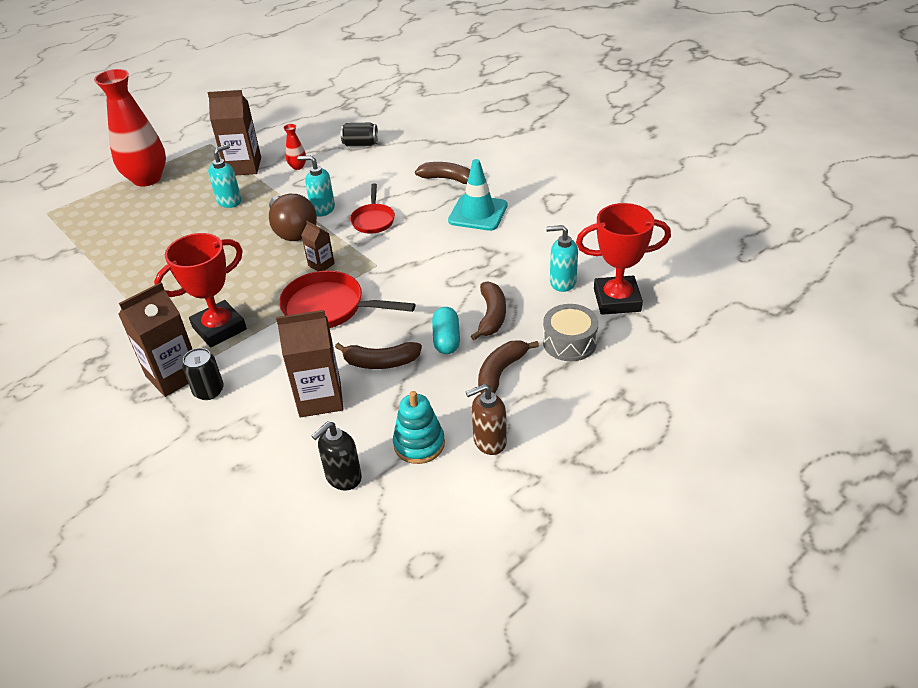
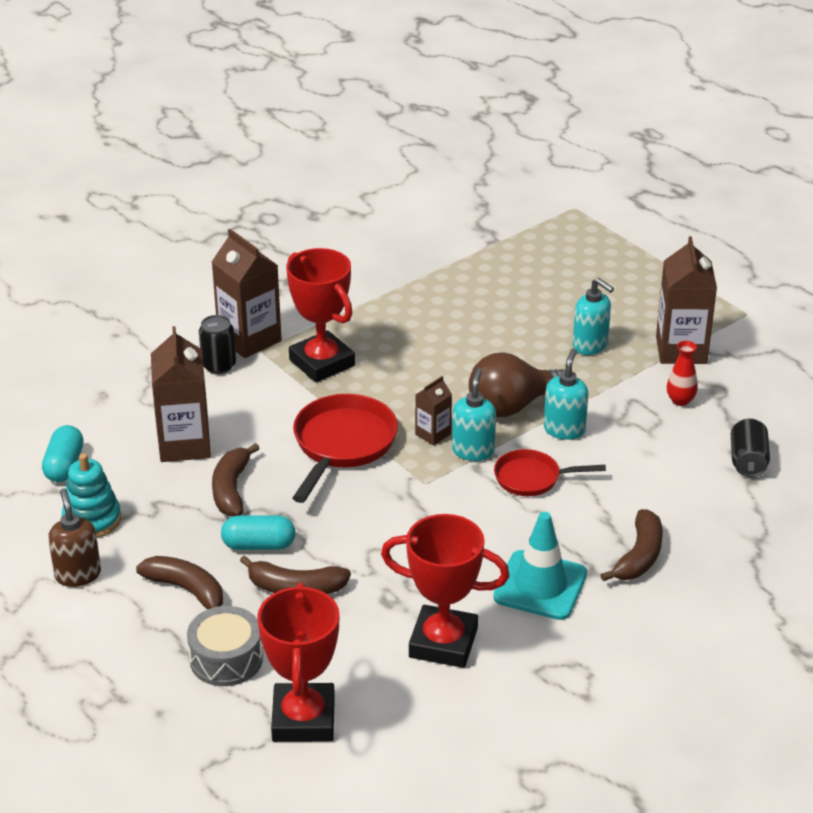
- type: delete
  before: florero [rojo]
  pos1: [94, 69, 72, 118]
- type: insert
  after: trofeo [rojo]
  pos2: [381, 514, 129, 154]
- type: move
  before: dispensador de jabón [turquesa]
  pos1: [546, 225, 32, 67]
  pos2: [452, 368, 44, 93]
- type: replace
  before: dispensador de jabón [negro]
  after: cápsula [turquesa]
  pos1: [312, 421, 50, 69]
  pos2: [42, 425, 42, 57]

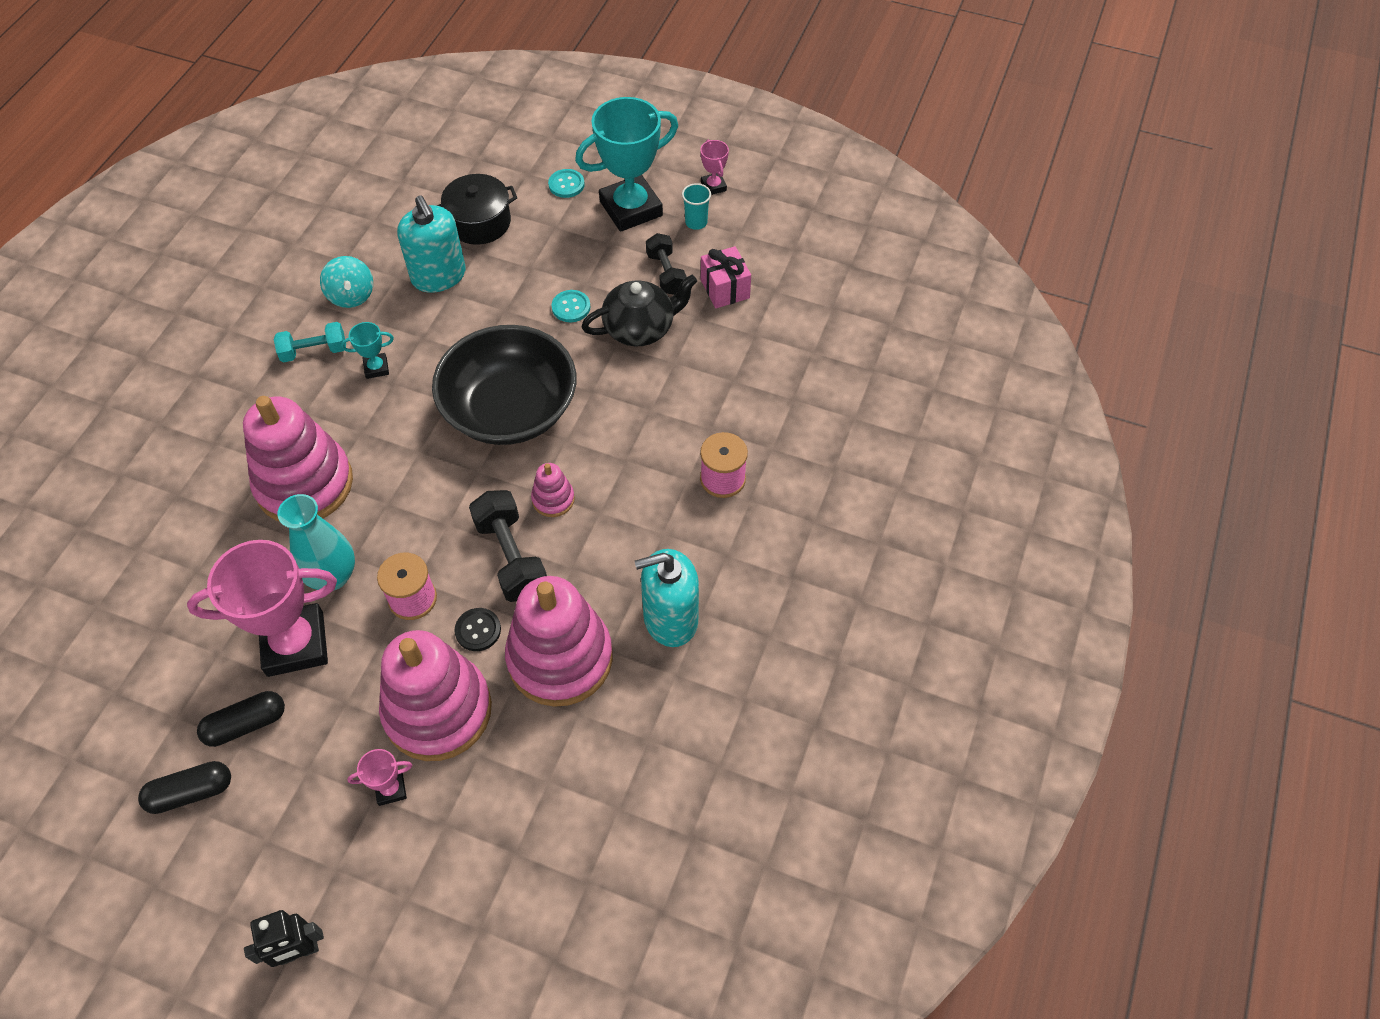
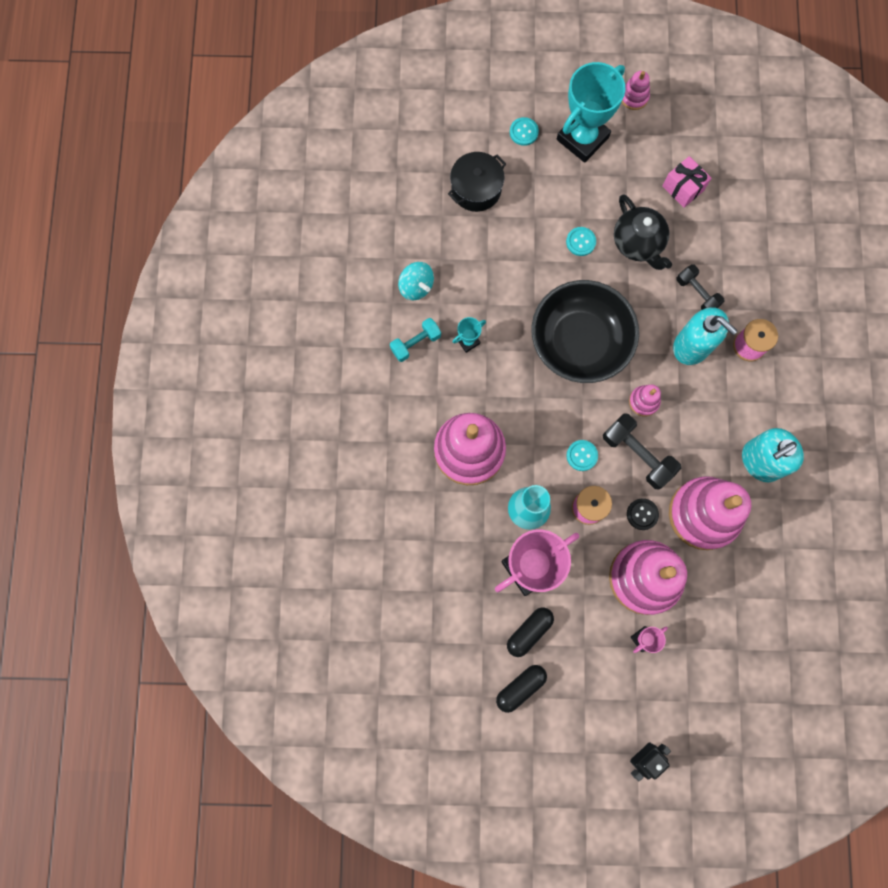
- type: delete
  before: vaso [turquesa]
  pos1: [682, 183, 29, 47]
- type: insert
  after: botón [turquesa]
  pos2: [567, 440, 31, 31]
- type: move
  before: dispensador de jabón [turquesa]
  pos1: [397, 195, 69, 98]
  pos2: [673, 307, 64, 58]
- type: move
  before: mancuerna [negro]
  pos1: [646, 233, 41, 62]
  pos2: [676, 264, 48, 46]
- type: replace
  before: trofeo [rosa]
  after: juguete apilable [rosa]
  pos1: [700, 140, 29, 55]
  pos2: [622, 71, 28, 39]
- type: rotate
  before: tetera [negro]
  pos1: [581, 275, 116, 71]
  pos2: [614, 194, 58, 76]
  turn: 105

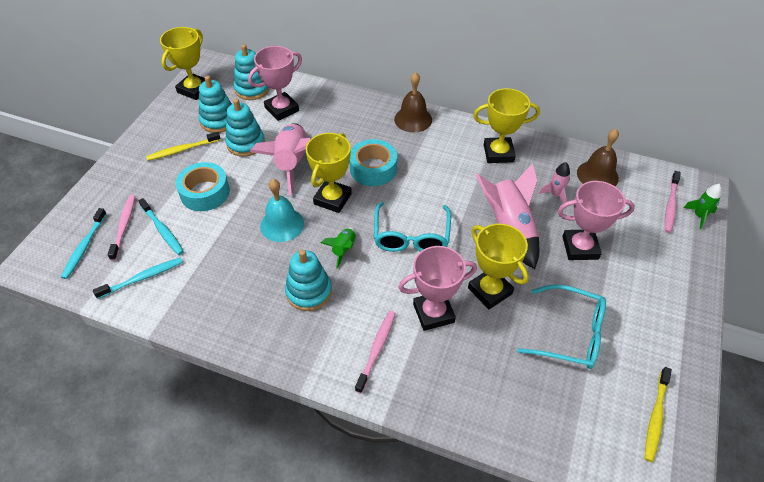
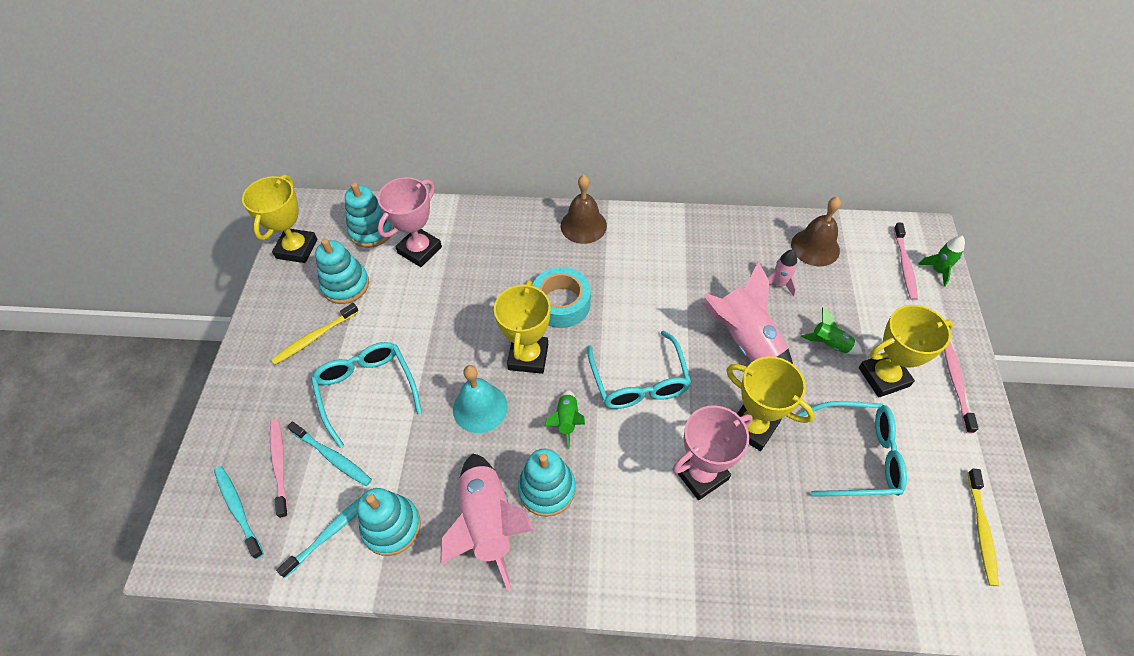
- type: move
  before: juguete apilable [turquesa]
  pos1: [225, 99, 40, 58]
  pos2: [357, 488, 64, 68]
- type: move
  before: cohete [rosa]
  pos1: [250, 123, 61, 72]
  pos2: [440, 454, 94, 136]
- type: move
  before: cepillo de dientes [rosa]
  pos1: [355, 311, 41, 82]
  pos2: [944, 342, 35, 92]
- type: move
  before: trofeo [amarillo]
  pos1: [473, 88, 67, 75]
  pos2: [859, 305, 95, 92]
- type: replace
  before: cinta adhesiva [turquesa]
  after: gafas [turquesa]
  pos1: [176, 162, 54, 49]
  pos2: [311, 342, 111, 106]
- type: replace
  before: trofeo [rosa]
  after: cohete [verde]
  pos1: [558, 181, 77, 79]
  pos2: [801, 307, 62, 48]
- type: rotate
  before: cepillo de dientes [turquesa]
  pos1: [61, 208, 46, 71]
  pos2: [214, 466, 50, 93]
  turn: 150

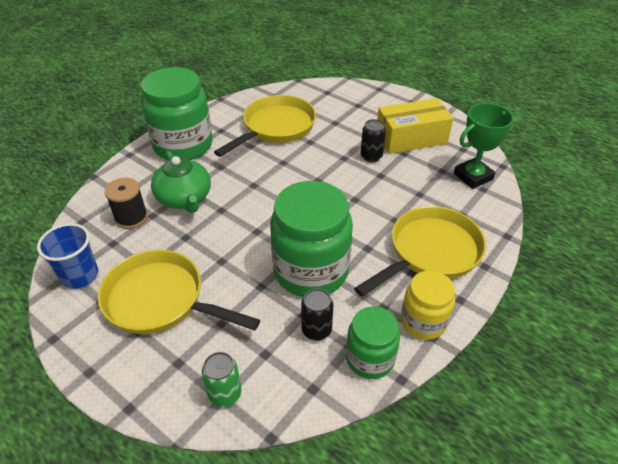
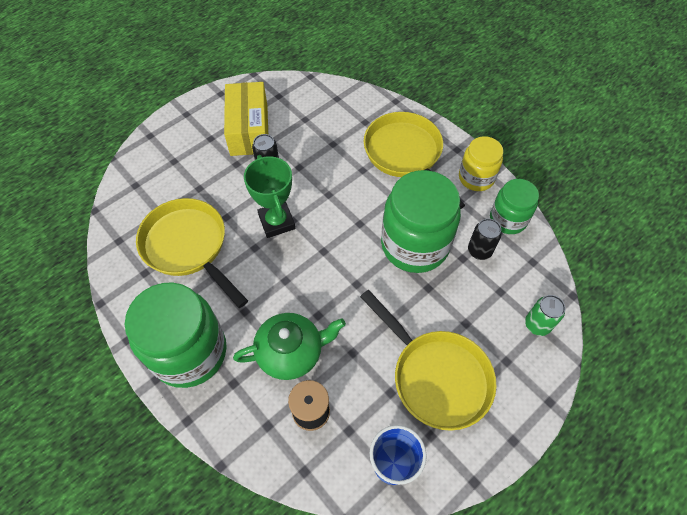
- type: move
  before: trofeo [verde]
  pos1: [454, 103, 60, 86]
  pos2: [244, 155, 51, 83]
- type: rotate
  before: sartén [amarillo]
  pos1: [98, 250, 162, 84]
  pos2: [360, 290, 136, 141]
  turn: -75

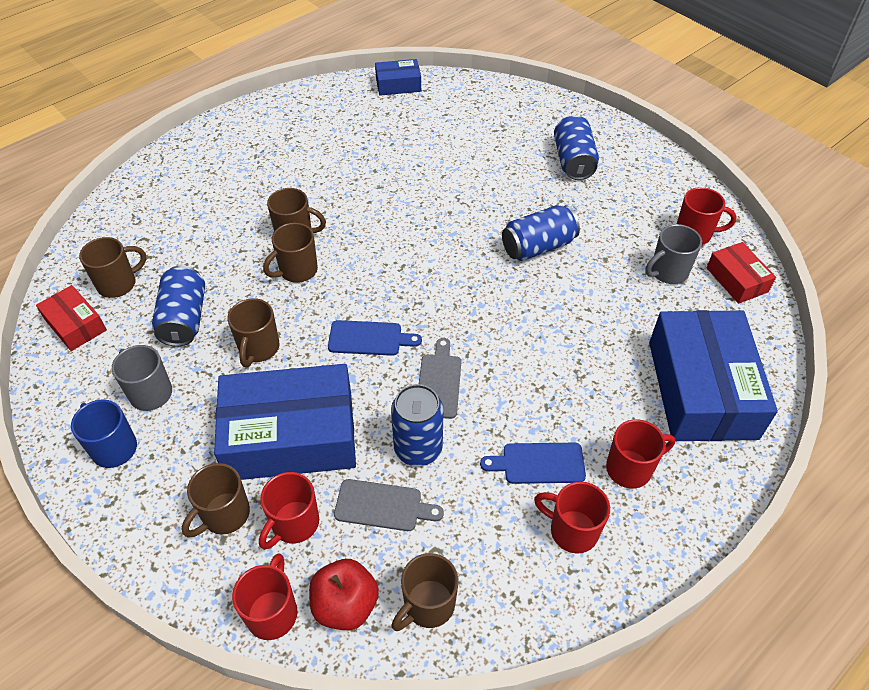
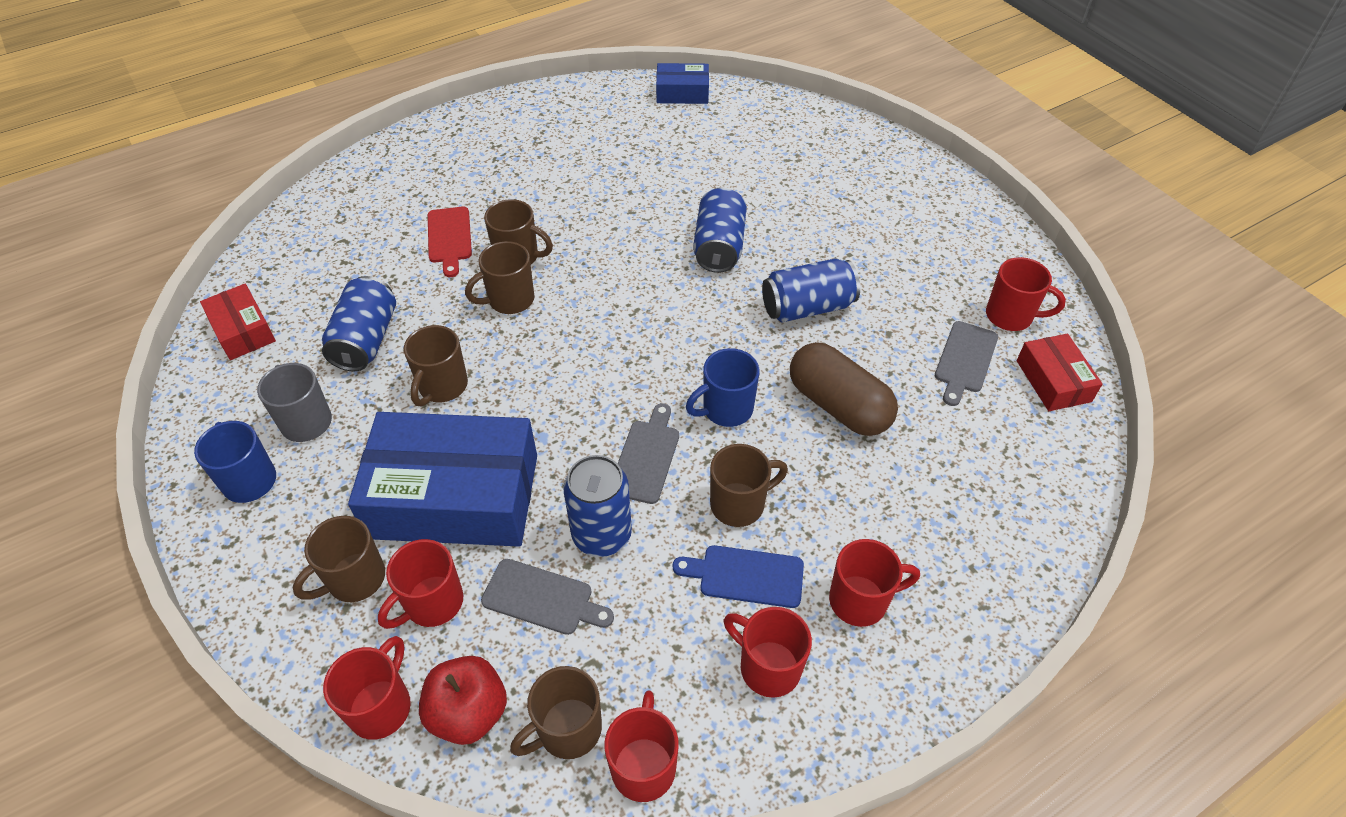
- type: delete
  before: tabla de cortar [azul]
  pos1: [328, 320, 94, 36]
- type: delete
  before: caja [azul]
  pos1: [649, 310, 129, 131]
- type: insert
  after: tabla de cortar [rojo]
  pos2: [428, 207, 44, 70]
- type: insert
  after: taza [rojo]
  pos2: [604, 691, 75, 111]
- type: insert
  after: taza [azul]
  pos2: [686, 348, 73, 79]
- type: insert
  after: cápsula [marrón]
  pos2: [790, 342, 108, 94]
- type: move
  before: taza [marrón]
  pos1: [79, 237, 67, 61]
  pos2: [710, 444, 78, 83]
- type: move
  before: lata [azul]
  pos1: [554, 115, 45, 65]
  pos2: [693, 187, 54, 86]
- type: replace
  before: taza [gris]
  after: tabla de cortar [gris]
  pos1: [645, 224, 57, 60]
  pos2: [935, 321, 63, 85]

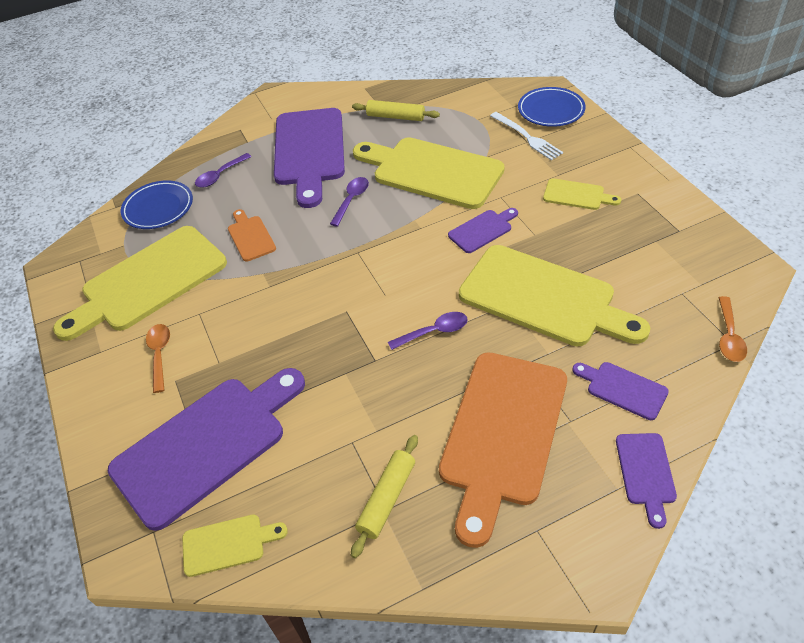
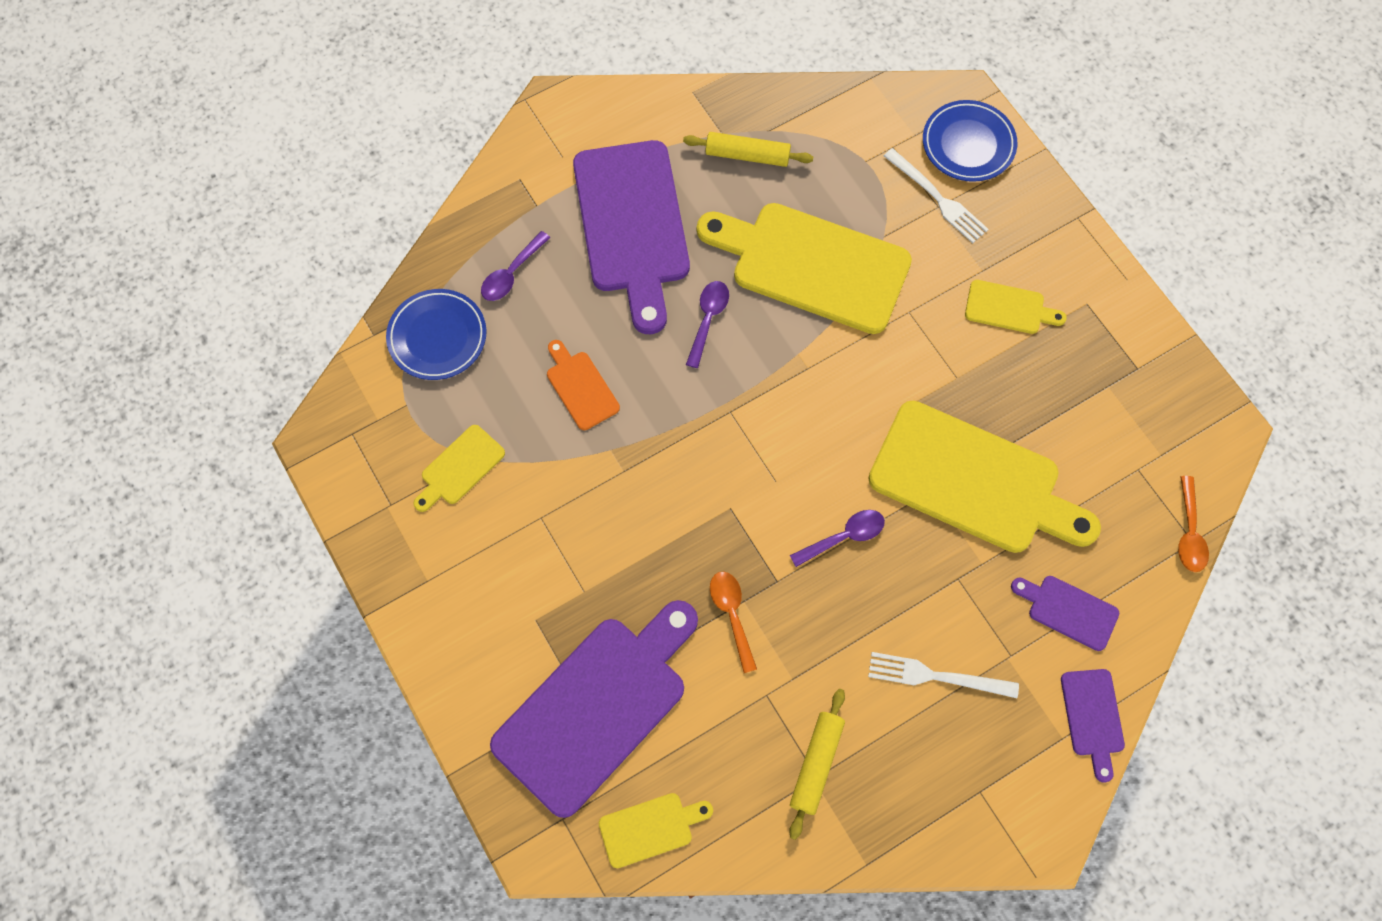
- type: delete
  before: tabla de cortar [morado]
  pos1: [448, 208, 70, 45]
- type: move
  before: cuchara [naranja]
  pos1: [146, 324, 24, 69]
  pos2: [710, 572, 47, 101]
- type: replace
  before: tabla de cortar [naranja]
  after: tenedor [blanco]
  pos1: [439, 352, 128, 196]
  pos2: [868, 652, 151, 46]
- type: resize
  before: tabla de cortar [amarillo]
  pos1: [53, 226, 174, 115]
  pos2: [414, 425, 91, 87]
  scale: 0.45

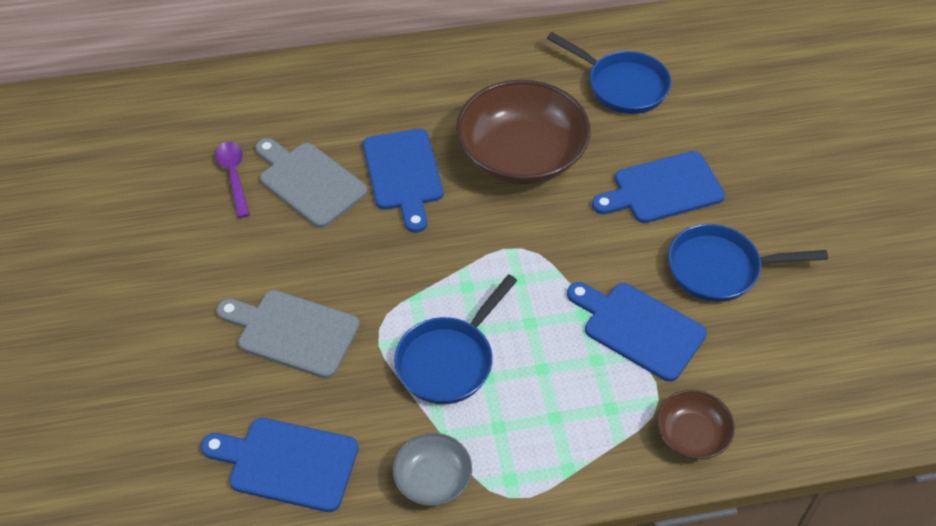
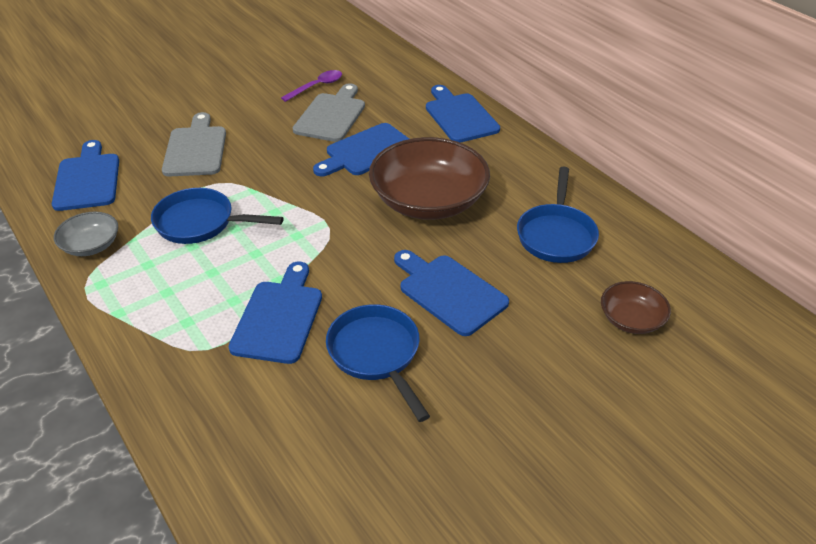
- type: insert
  after: tabla de cortar [azul]
  pos2: [426, 85, 74, 58]
- type: move
  before: cuenco [marrón]
  pos1: [657, 390, 78, 69]
  pos2: [601, 281, 70, 53]

